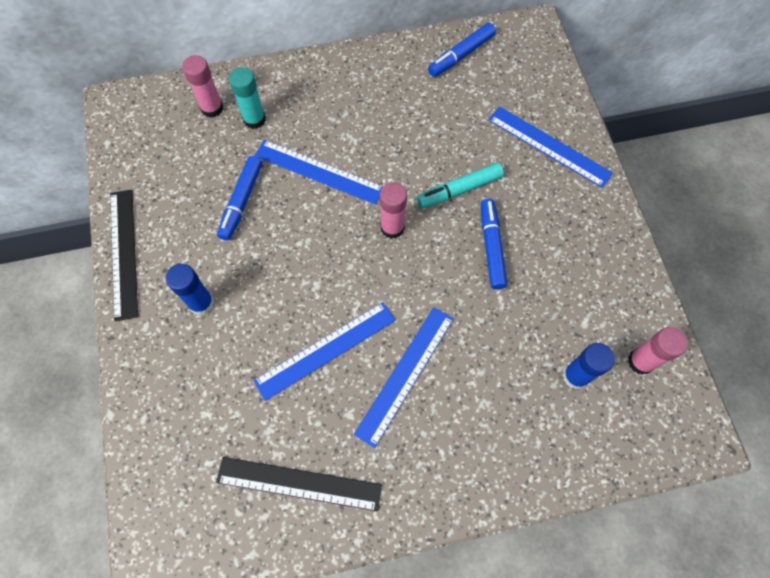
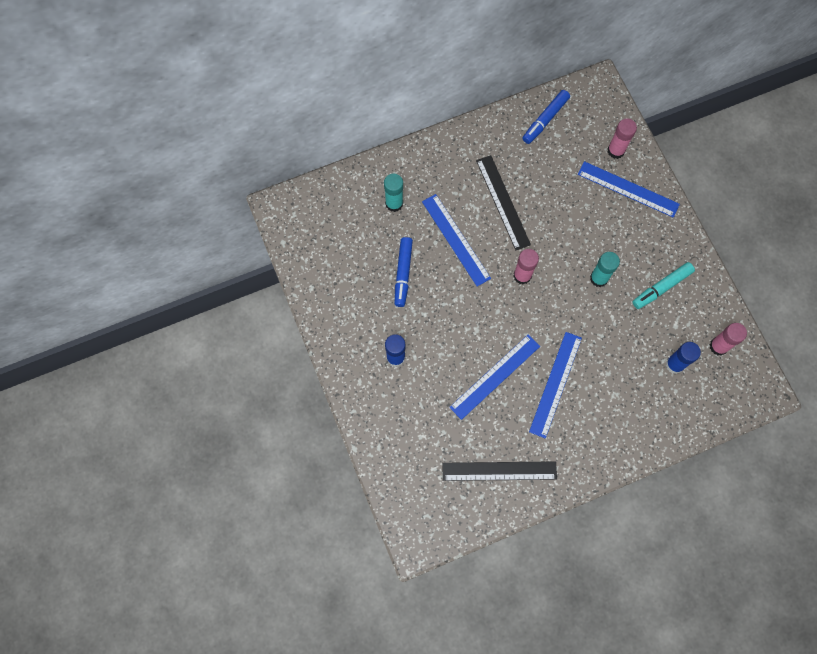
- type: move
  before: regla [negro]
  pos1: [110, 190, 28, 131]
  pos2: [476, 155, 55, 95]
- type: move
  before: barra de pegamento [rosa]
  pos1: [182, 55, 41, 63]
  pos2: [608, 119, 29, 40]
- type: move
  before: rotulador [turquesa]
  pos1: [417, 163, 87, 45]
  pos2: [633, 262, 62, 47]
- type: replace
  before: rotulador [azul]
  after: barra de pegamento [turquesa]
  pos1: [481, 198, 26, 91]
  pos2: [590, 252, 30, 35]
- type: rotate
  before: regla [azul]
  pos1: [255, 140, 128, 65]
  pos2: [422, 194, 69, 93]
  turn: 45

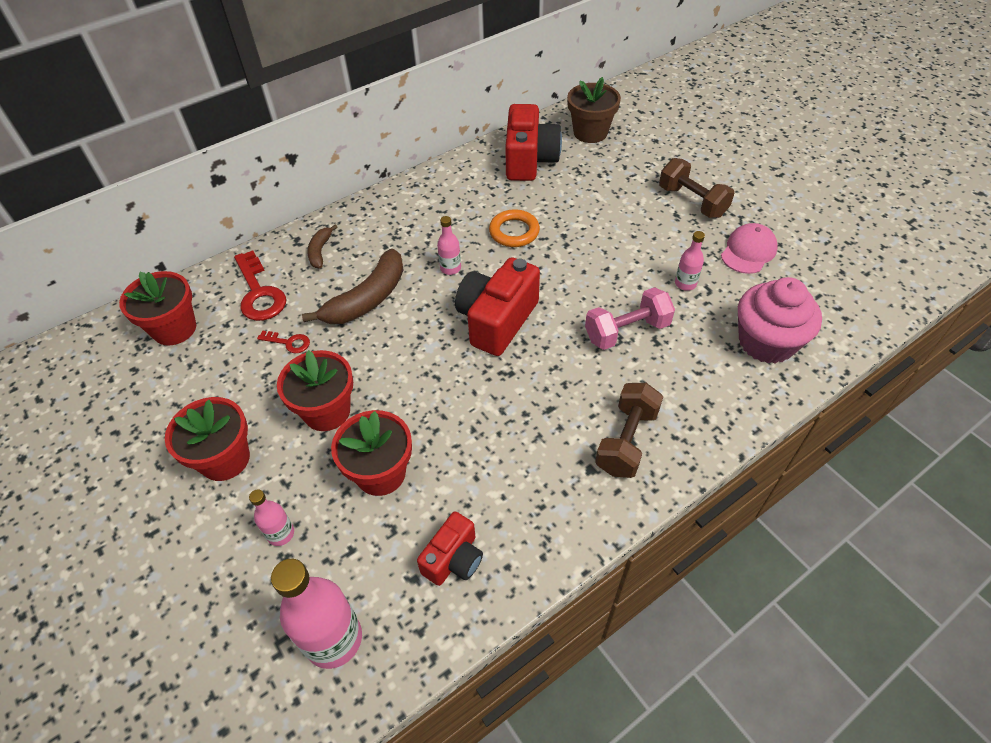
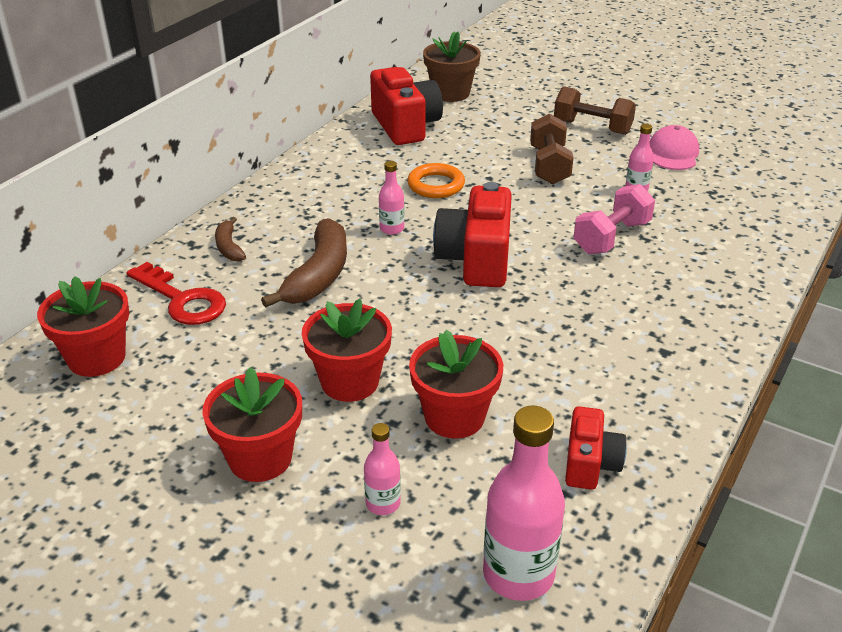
- type: delete
  before: llave [rojo]
  pos1: [257, 331, 53, 22]
- type: delete
  before: magdalena [rosa]
  pos1: [738, 277, 84, 87]
- type: move
  before: mancuerna [marrón]
  pos1: [595, 383, 68, 95]
  pos2: [530, 114, 44, 70]

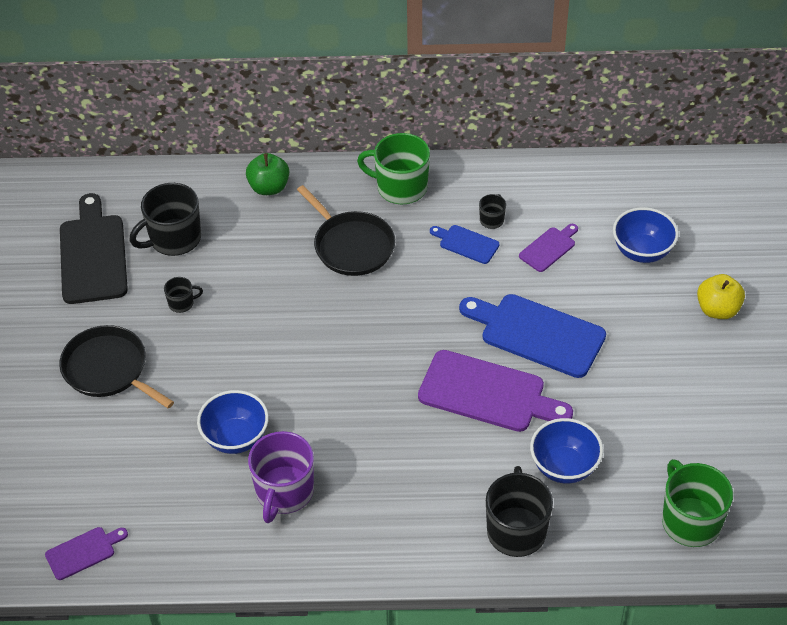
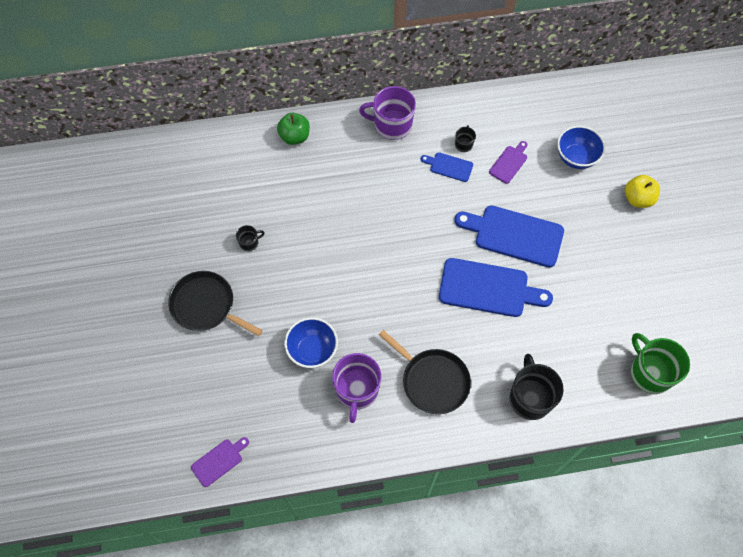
- type: delete
  before: tabla de cortar [negro]
  pos1: [60, 193, 68, 111]
- type: delete
  before: taza [negro]
  pos1: [129, 183, 72, 73]
- type: delete
  before: cuenco [azul]
  pos1: [530, 418, 73, 66]
- type: move
  before: sartén [negro]
  pos1: [297, 185, 98, 91]
  pos2: [379, 330, 92, 84]
- type: recolor
  before: taza [verde]
  after: taza [morado]
  pos1: [357, 133, 73, 71]
  pos2: [359, 86, 57, 54]
- type: recolor
  before: tabla de cortar [morado]
  after: tabla de cortar [azul]
  pos1: [418, 350, 155, 82]
  pos2: [439, 258, 114, 59]

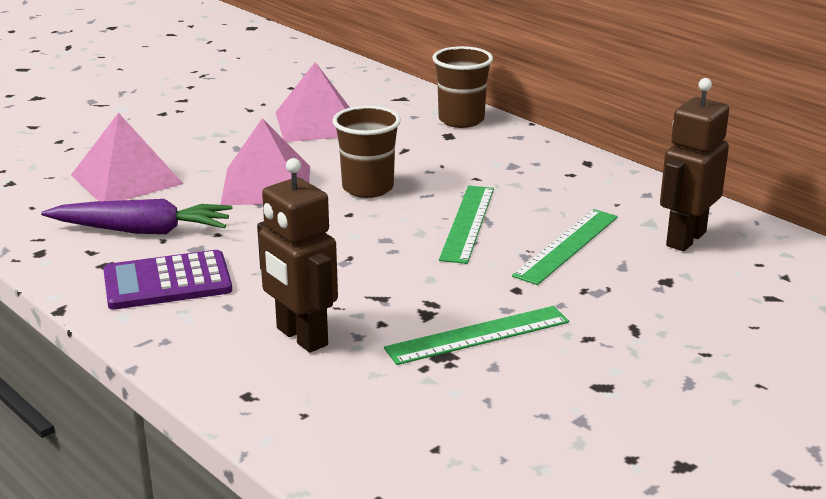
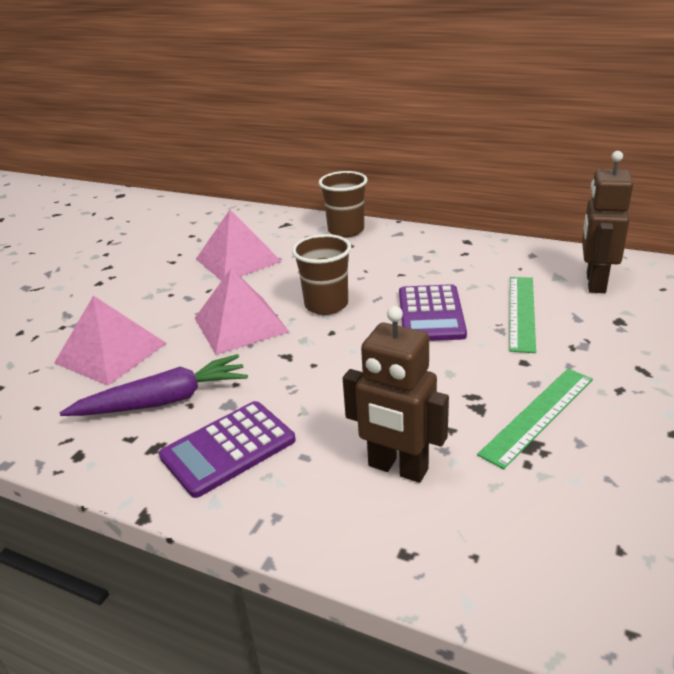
- type: replace
  before: regla [verde]
  after: calculadora [morado]
  pos1: [439, 185, 55, 79]
  pos2: [399, 284, 68, 57]

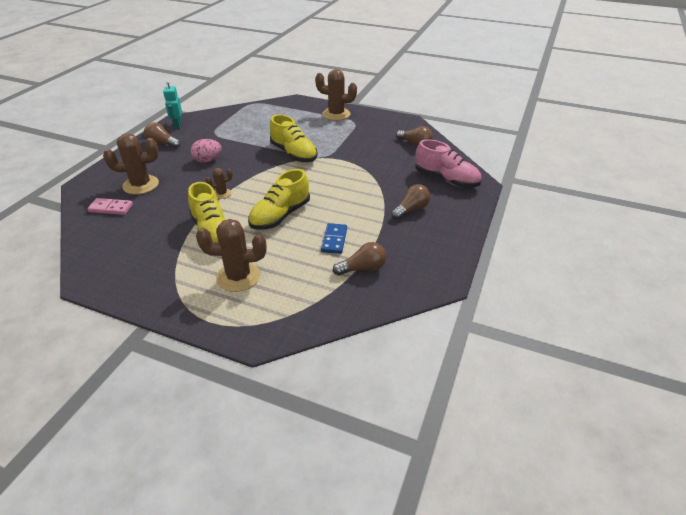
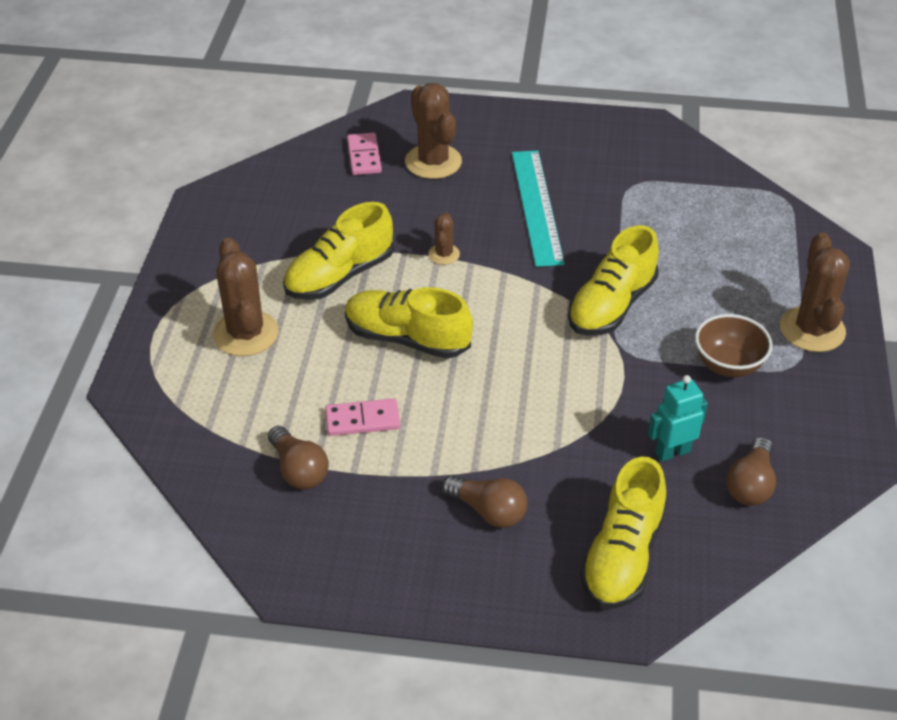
- type: delete
  before: bombilla [marrón]
  pos1: [144, 122, 37, 26]
- type: insert
  after: cuenco [marrón]
  pos2: [695, 314, 78, 63]
- type: move
  before: robot [turquesa]
  pos1: [163, 81, 19, 48]
  pos2: [648, 375, 60, 87]
- type: replace
  before: huevo [rosa]
  after: regla [turquesa]
  pos1: [191, 139, 31, 24]
  pos2: [512, 150, 53, 117]
- type: recolor
  before: ficha de dominó [azul]
  after: ficha de dominó [rosa]
  pos1: [321, 223, 26, 31]
  pos2: [325, 398, 75, 38]
- type: recolor
  before: zapato [rosa]
  after: zapato [amarillo]
  pos1: [415, 139, 66, 49]
  pos2: [580, 457, 86, 152]
- type: rotate
  before: cactus [marrón]
  pos1: [205, 168, 28, 31]
  pos2: [428, 213, 32, 52]
  turn: 45

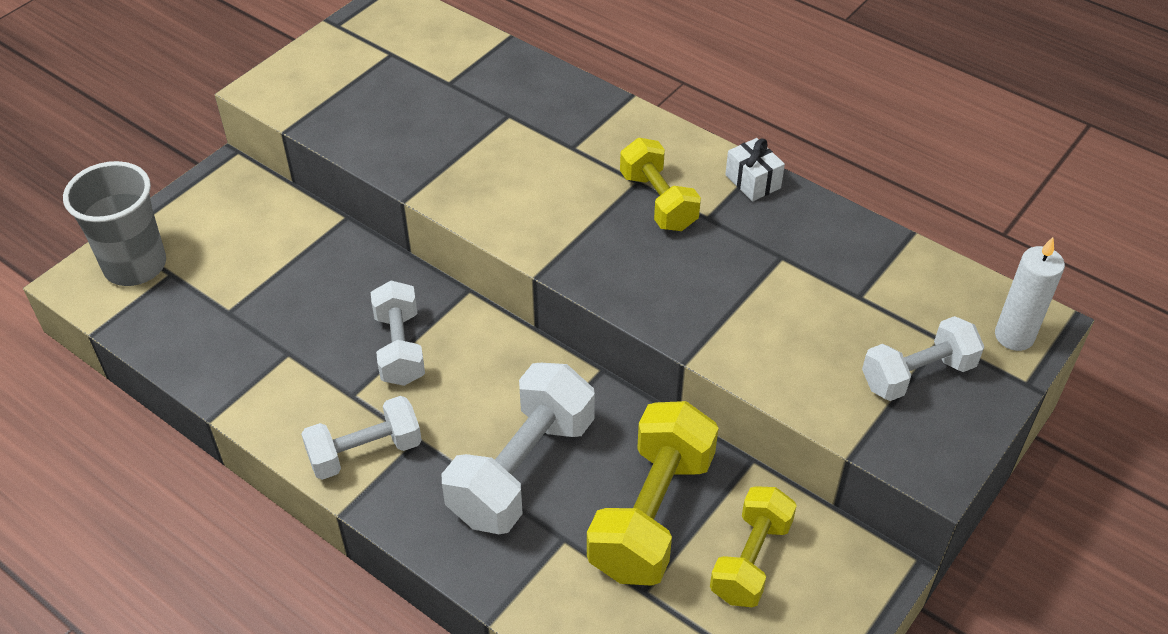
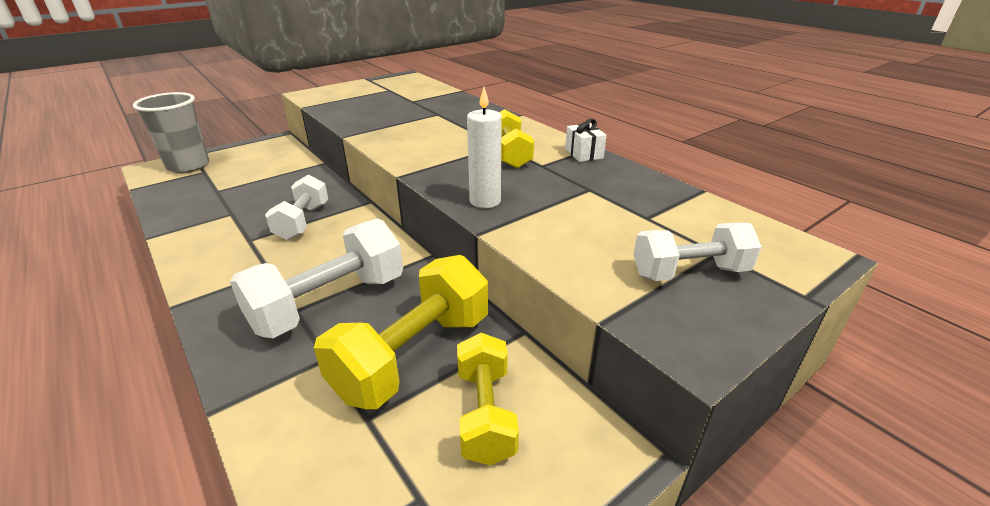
- type: delete
  before: mancuerna [blanco]
  pos1: [301, 396, 121, 84]
- type: move
  before: vela [blanco]
  pos1: [995, 237, 70, 114]
  pos2: [467, 87, 35, 121]
- type: rotate
  before: mancuerna [amarillo]
  pos1: [710, 486, 87, 121]
  pos2: [457, 333, 62, 132]
  turn: -45

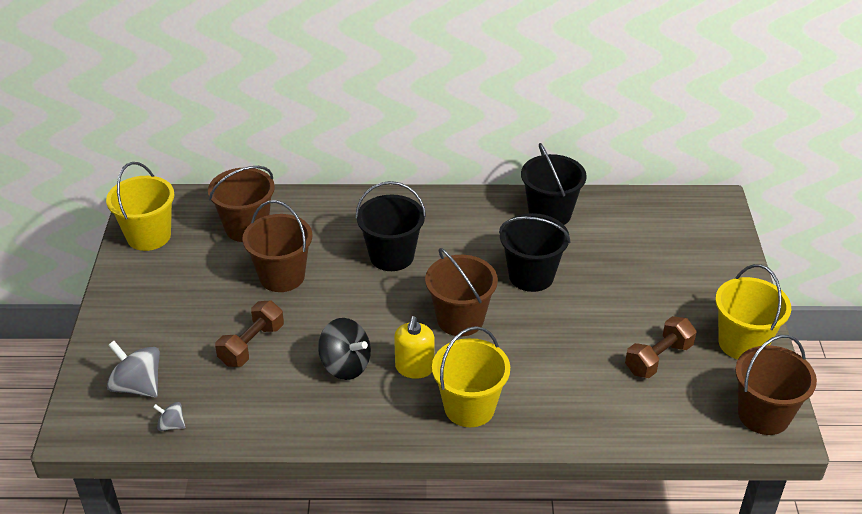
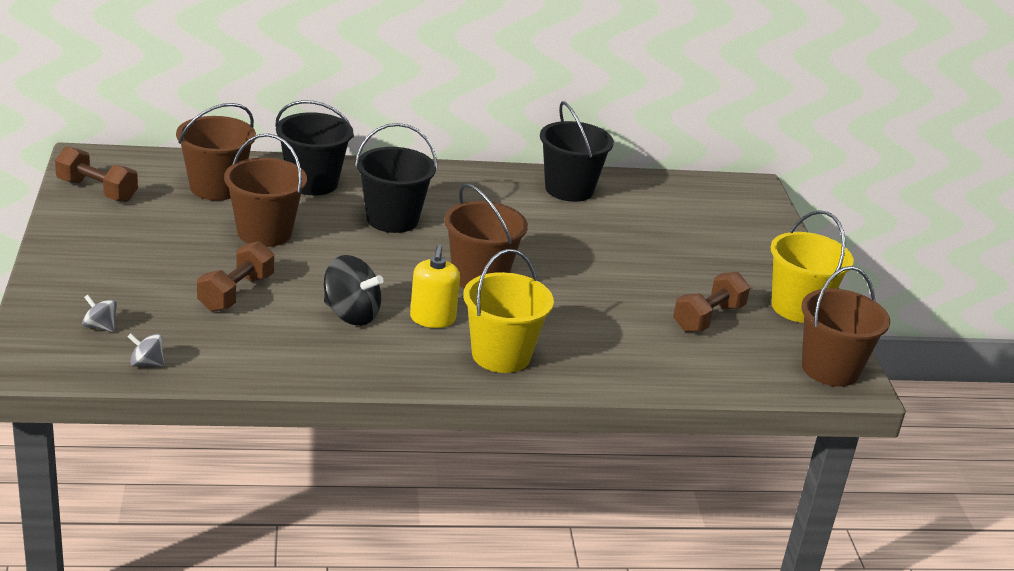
- type: move
  before: balde [negro]
  pos1: [499, 213, 72, 79]
  pos2: [275, 100, 79, 95]
- type: replace
  before: balde [amarillo]
  after: mancuerna [marrón]
  pos1: [106, 162, 68, 89]
  pos2: [55, 147, 83, 55]
- type: resize
  before: peonza [gris]
  pos1: [107, 341, 53, 57]
  pos2: [82, 295, 35, 37]
  scale: 0.53

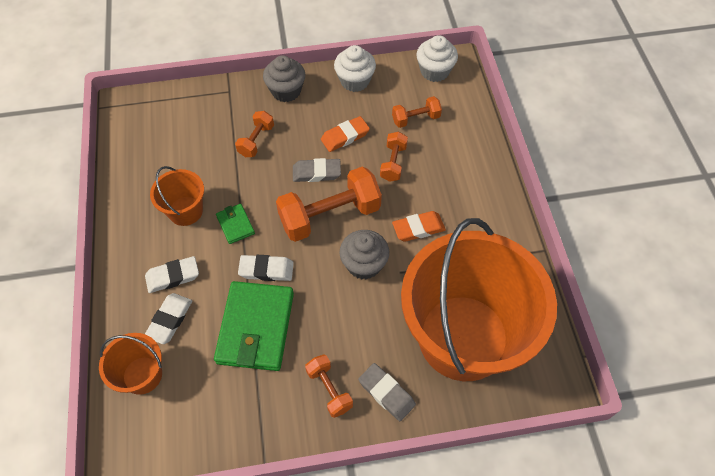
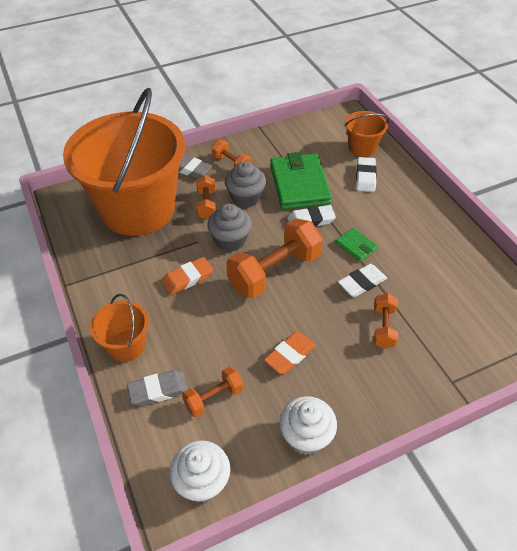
- type: move
  before: goma de borrar [blanco]
  pos1: [145, 256, 54, 37]
  pos2: [338, 264, 49, 33]
- type: move
  before: balde [naranja]
  pos1: [150, 166, 54, 60]
  pos2: [90, 294, 59, 68]
- type: move
  before: magdalena [gris]
  pos1: [263, 56, 42, 46]
  pos2: [225, 161, 41, 47]
- type: move
  before: goma de borrar [gris]
  pos1: [293, 158, 48, 24]
  pos2: [127, 370, 61, 36]
- type: move
  before: mancuerna [naranja]
  pos1: [380, 132, 28, 50]
  pos2: [196, 176, 20, 43]

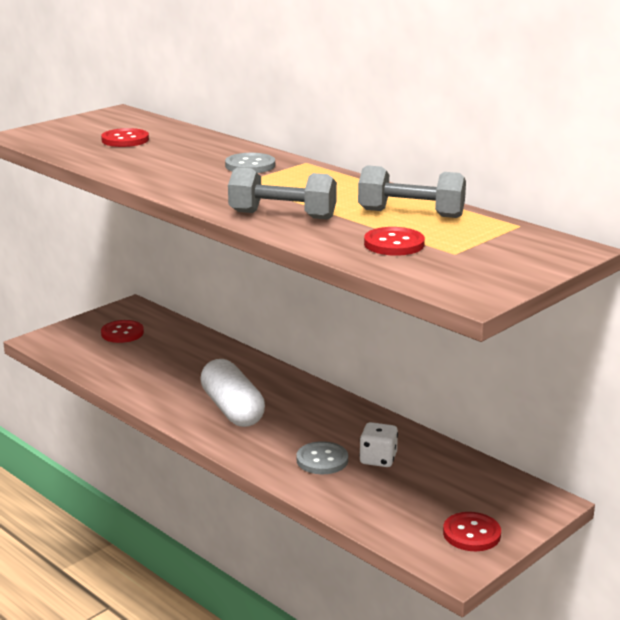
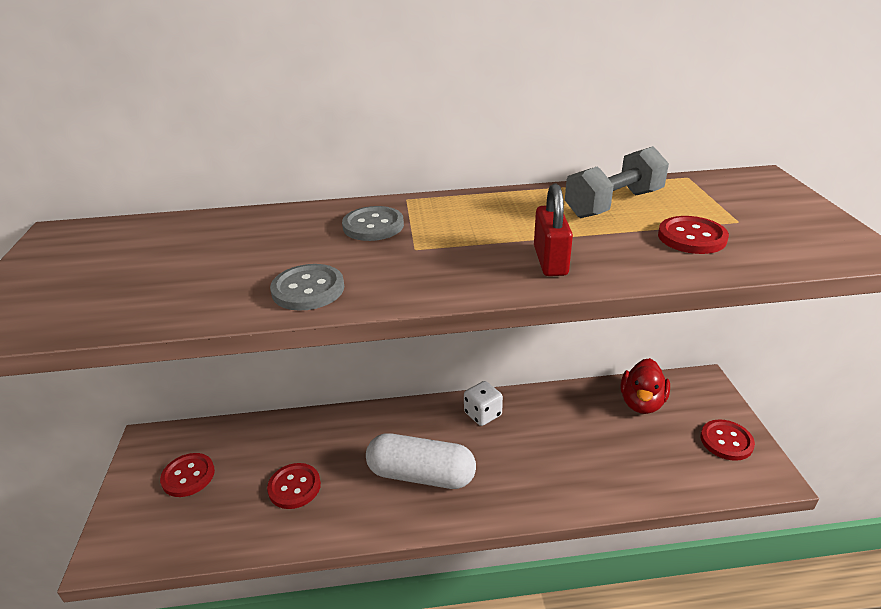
- type: insert
  after: pato [rojo]
  pos2: [620, 358, 50, 56]
- type: move
  before: botón [rojo]
  pos1: [101, 128, 48, 19]
  pos2: [267, 463, 54, 46]
- type: move
  before: botón [gris]
  pos1: [297, 441, 51, 33]
  pos2: [270, 264, 74, 47]
- type: move
  before: dado [blanco]
  pos1: [359, 422, 39, 45]
  pos2: [464, 381, 39, 45]
- type: replace
  before: mancuerna [gris]
  after: candado [rojo]
  pos1: [228, 167, 109, 53]
  pos2: [534, 184, 39, 92]

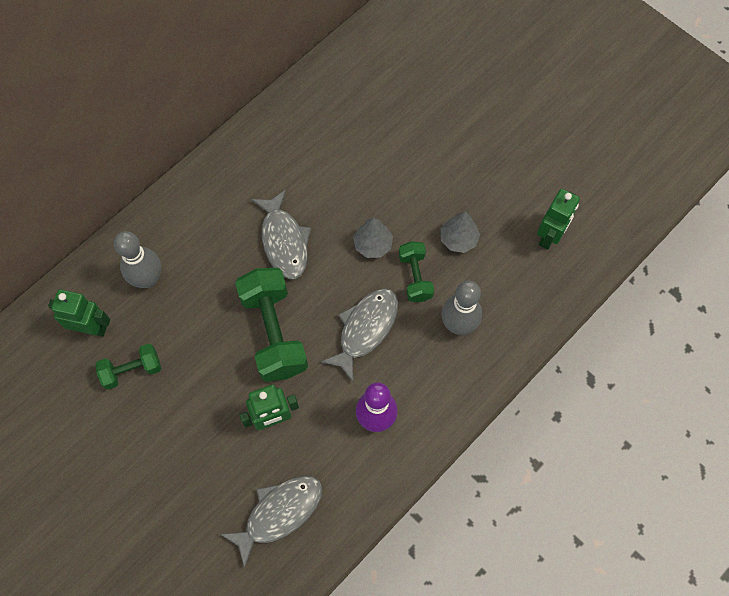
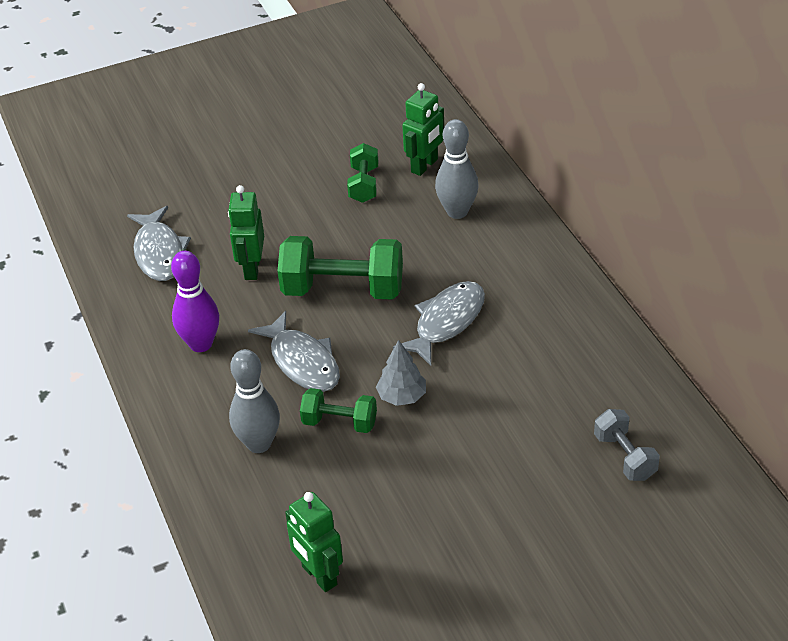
- type: delete
  before: árbol [gris]
  pos1: [441, 212, 39, 41]
- type: insert
  after: mancuerna [gris]
  pos2: [594, 409, 66, 72]
- type: rotate
  before: pez [gris]
  pos1: [251, 190, 60, 89]
  pos2: [393, 281, 92, 85]
  turn: 120

